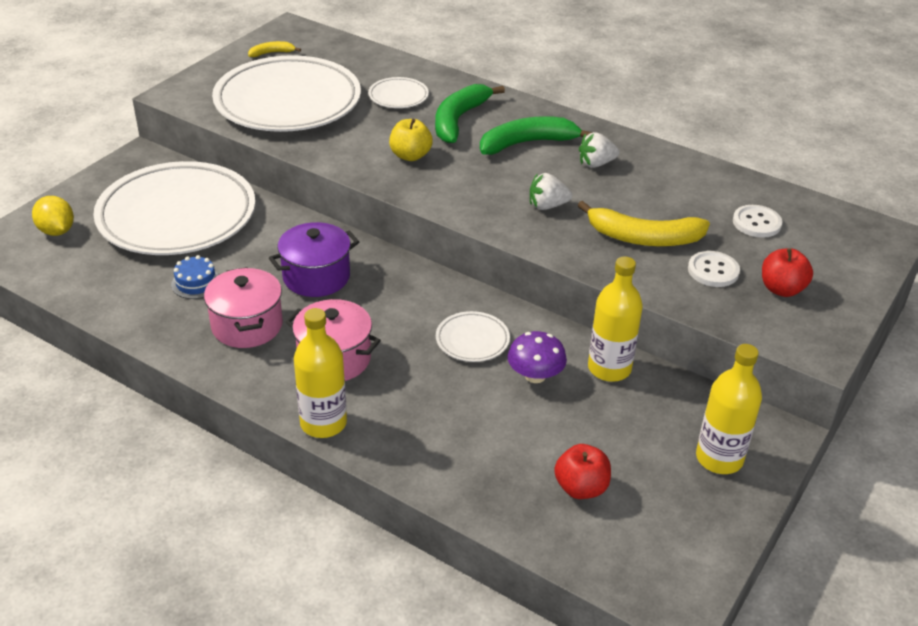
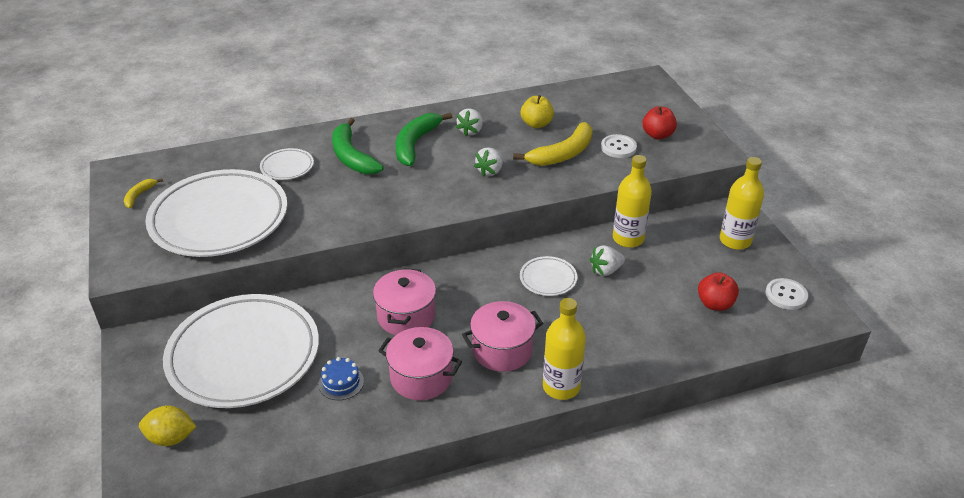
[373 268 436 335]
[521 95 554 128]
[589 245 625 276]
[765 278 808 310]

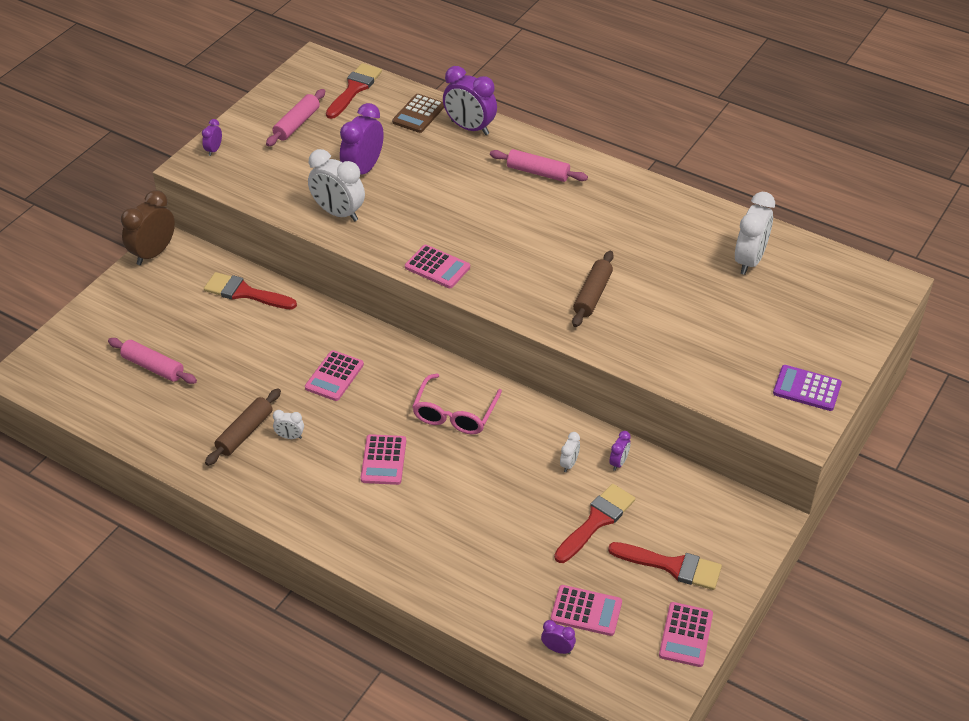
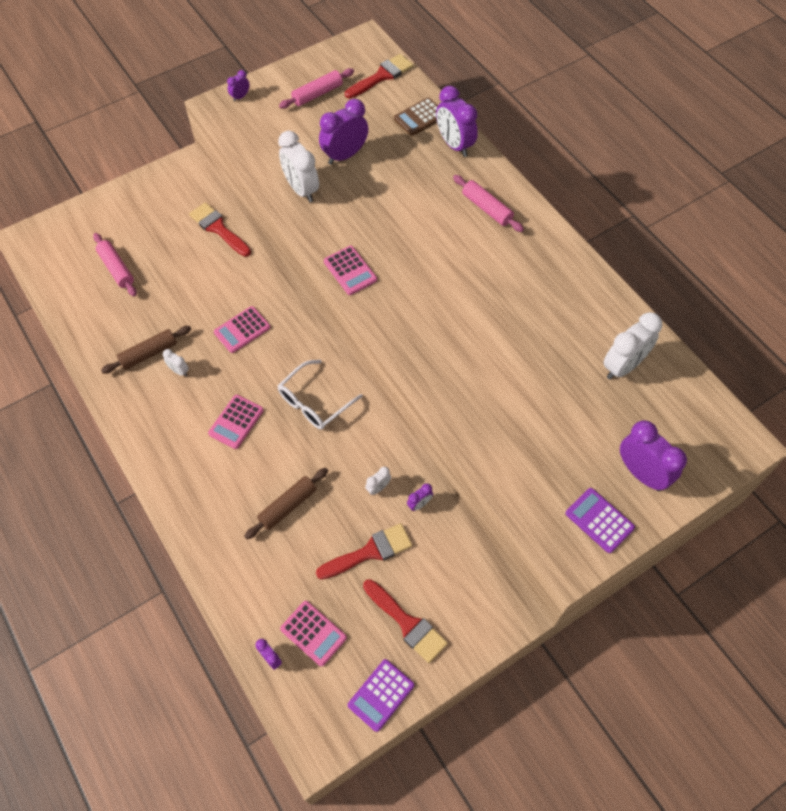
[244 468 328 539]
[278 360 363 430]
[348 659 414 732]
[620 420 687 491]
[121 190 175 265] (first image)

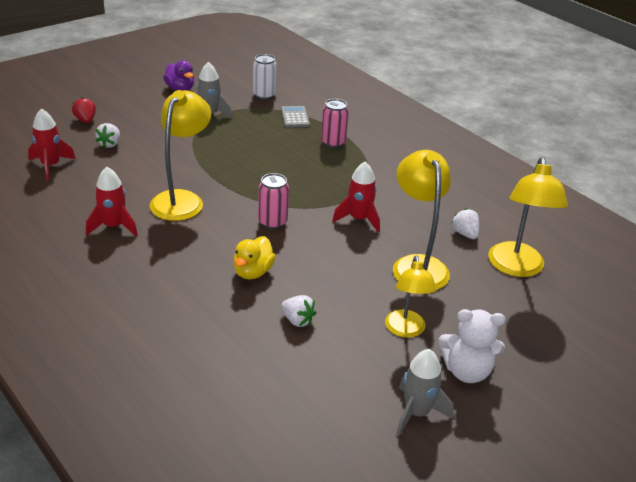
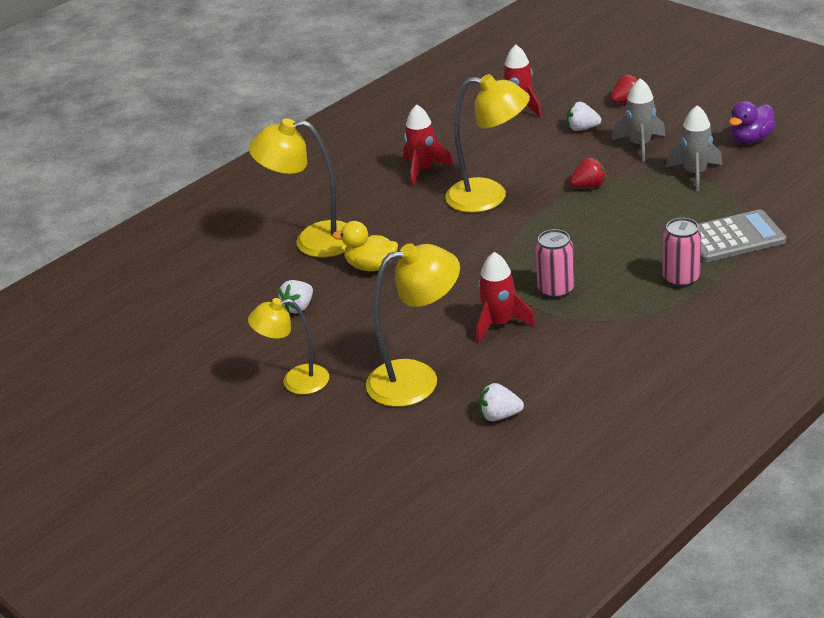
[249 118 347 257]
[479 383 524 421]
[535 229 574 299]
[570 157 606 188]
[612 78 665 162]
[698 209 786 262]
[253 54 277 100] (first image)
[438 309 505 383] (first image)

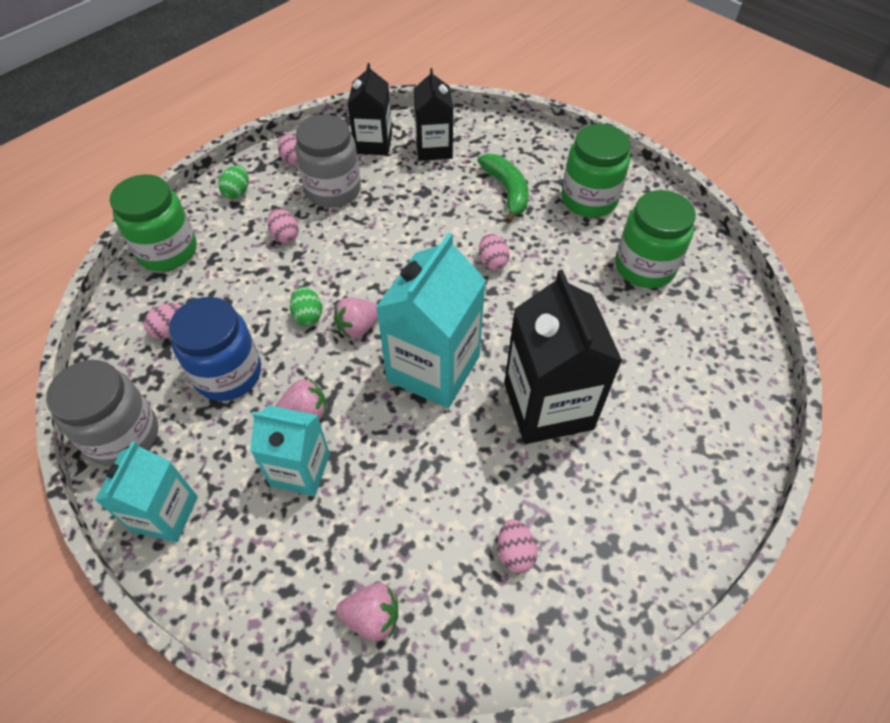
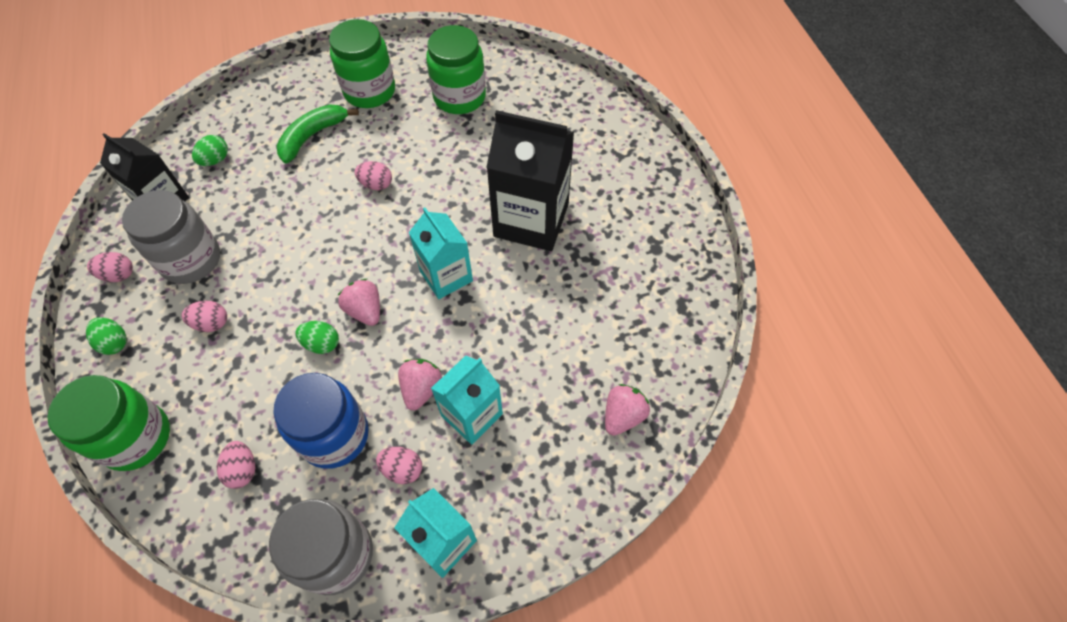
[192 135 228 166]
[277 104 359 163]
[338 279 380 326]
[376 447 422 484]
[409 207 473 299]

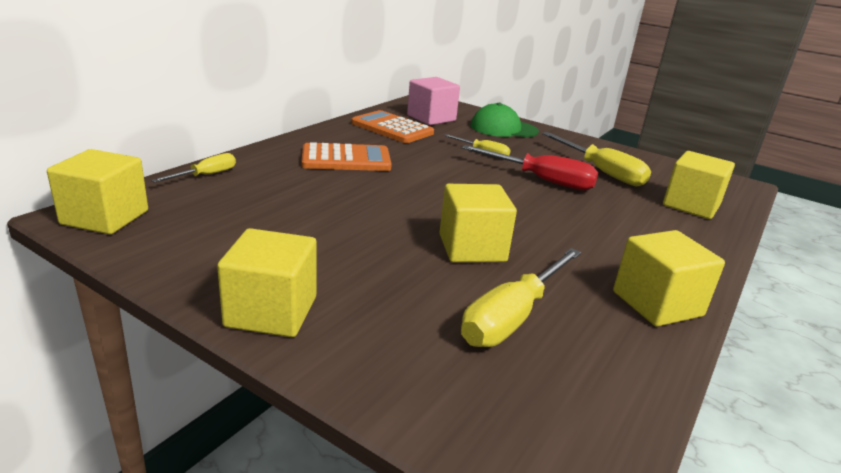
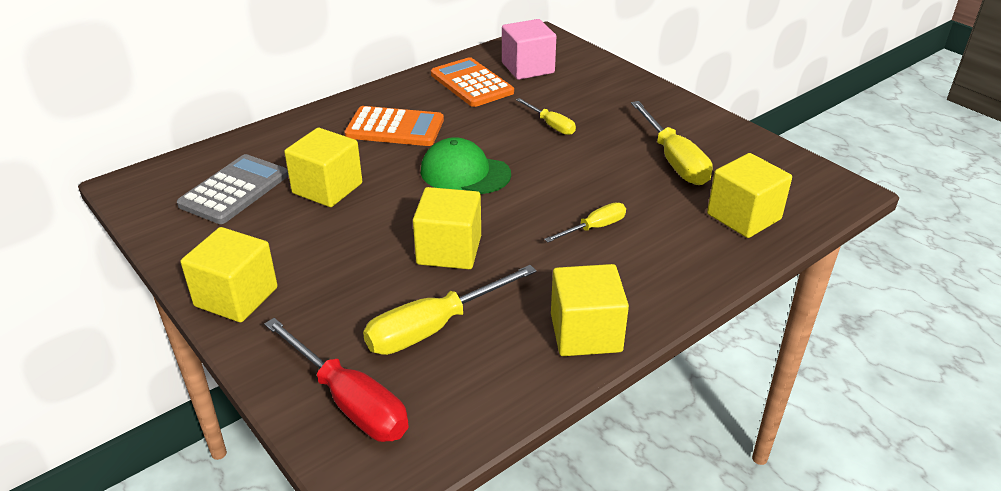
[177 154 289 224]
[264 318 409 442]
[284 128 362 207]
[421 137 511 194]
[544 202 626 242]

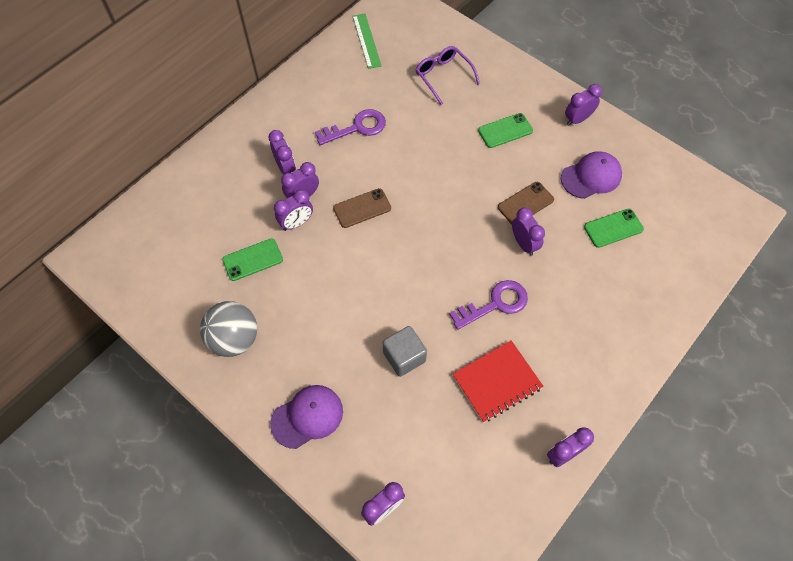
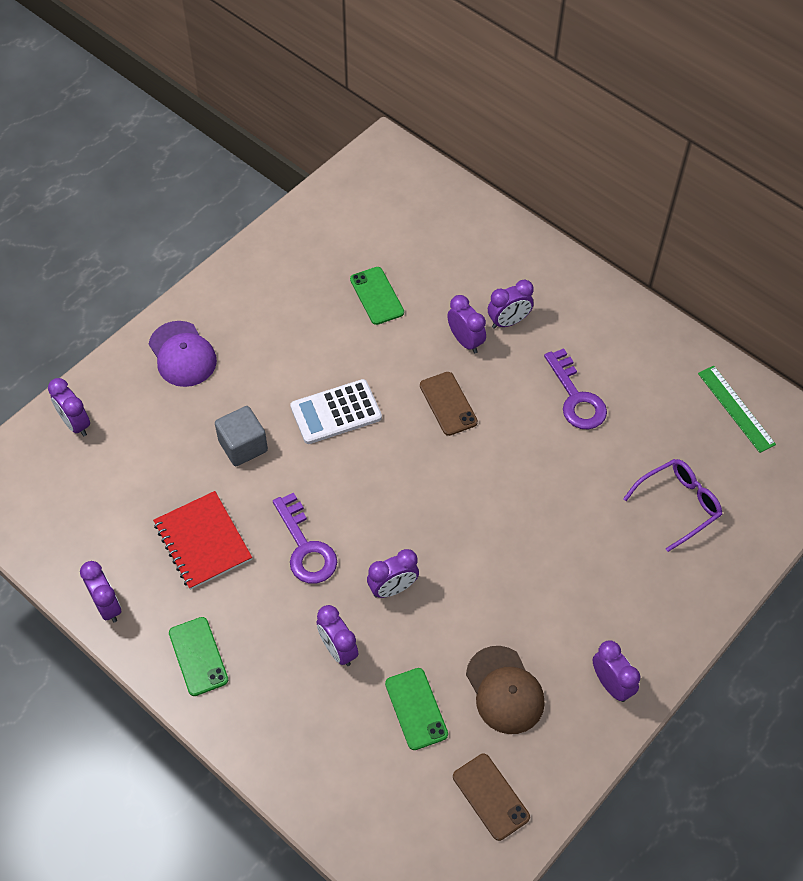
[169 617 228 696]
[290 379 382 444]
[316 605 358 666]
[453 754 530 841]
[466 646 545 734]
[698 366 776 453]
[200 301 257 357] (first image)

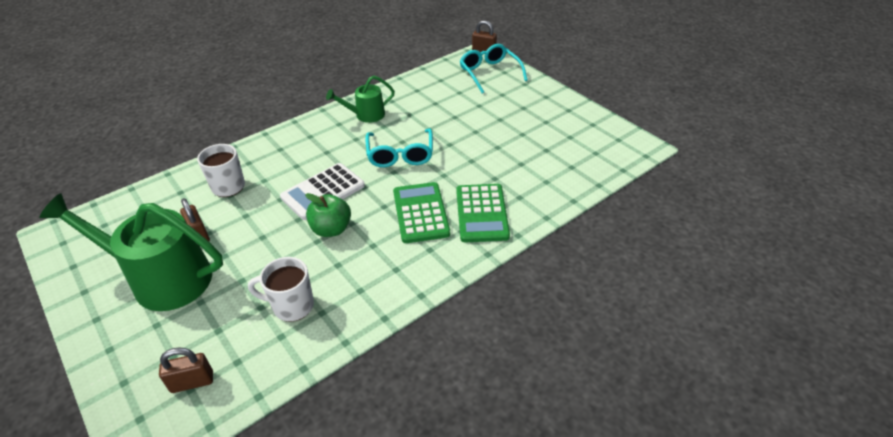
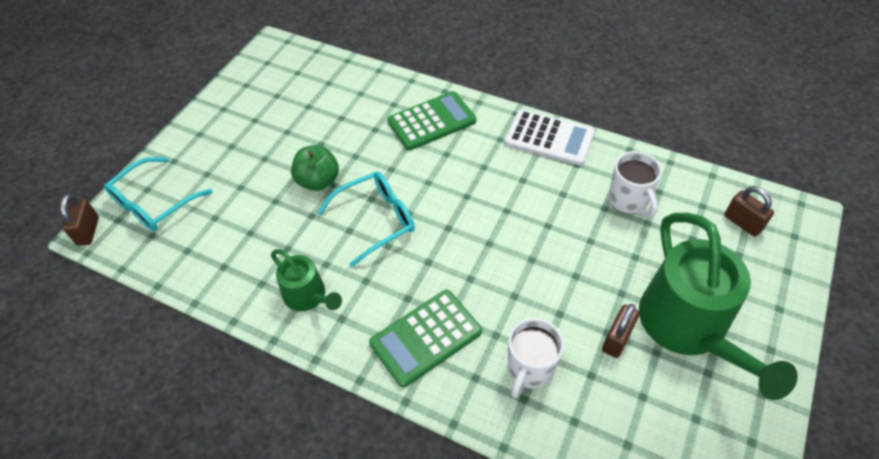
[291 145 339 191]
[369 290 482 387]
[505 110 595 166]

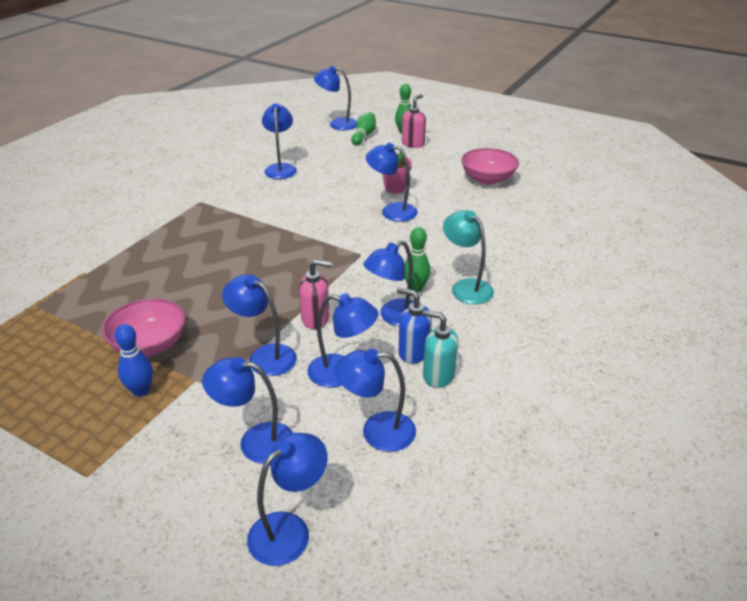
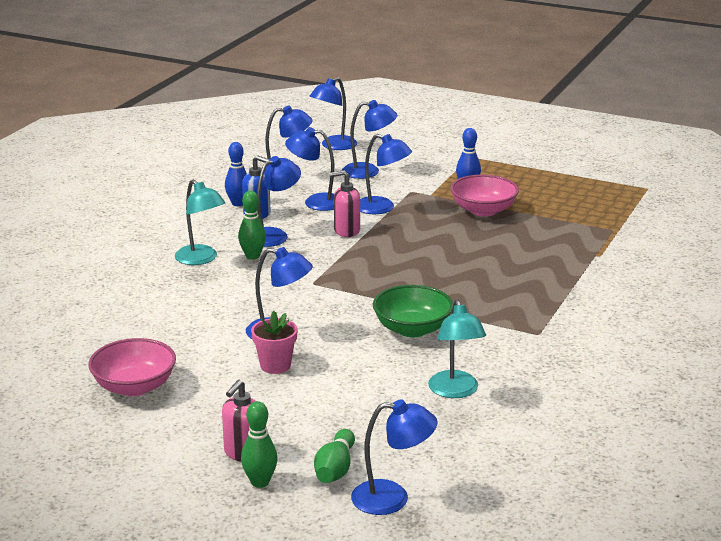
[225 142 247 206]
[373 285 453 337]
[428 299 486 398]

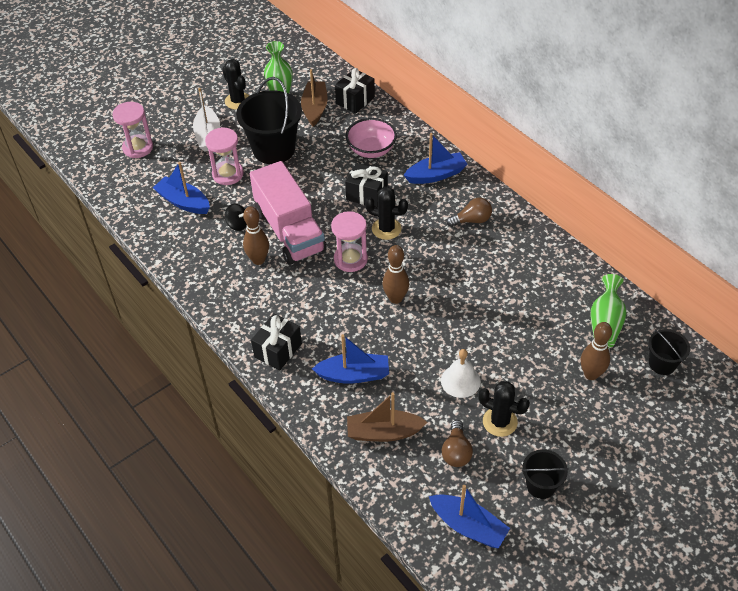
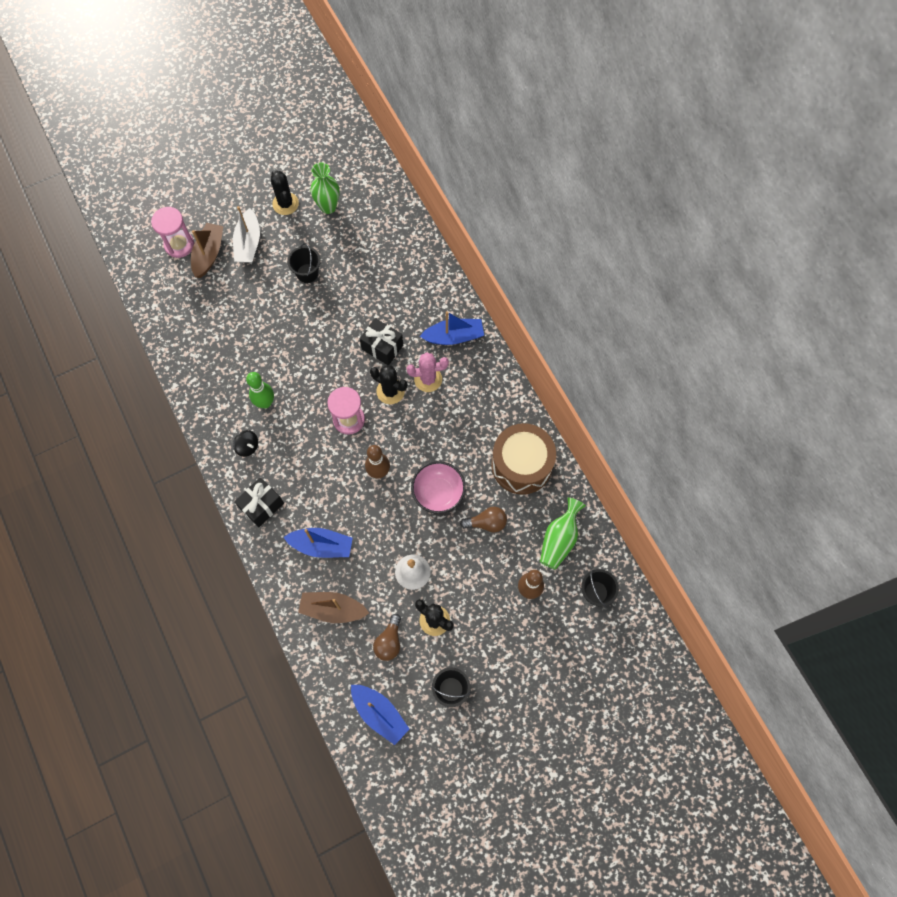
[191 223 223 278]
[233 430 258 457]
[246 372 274 409]
[287 243 321 283]
[407 352 449 392]
[411 461 466 514]
[460 507 507 533]
[491 423 556 495]
[153 162 210 214] (first image)
[205 127 244 185] (first image)
[250 161 327 265] (first image)
[335 68 375 114] (first image)

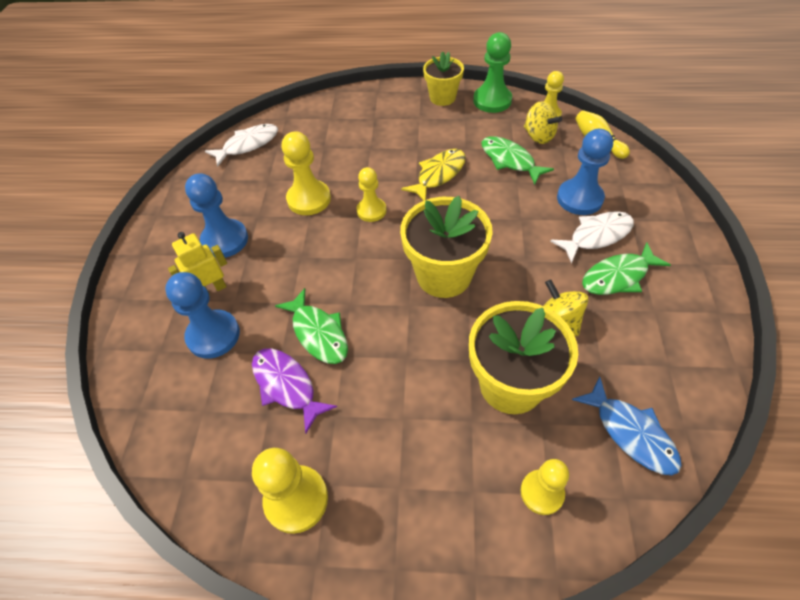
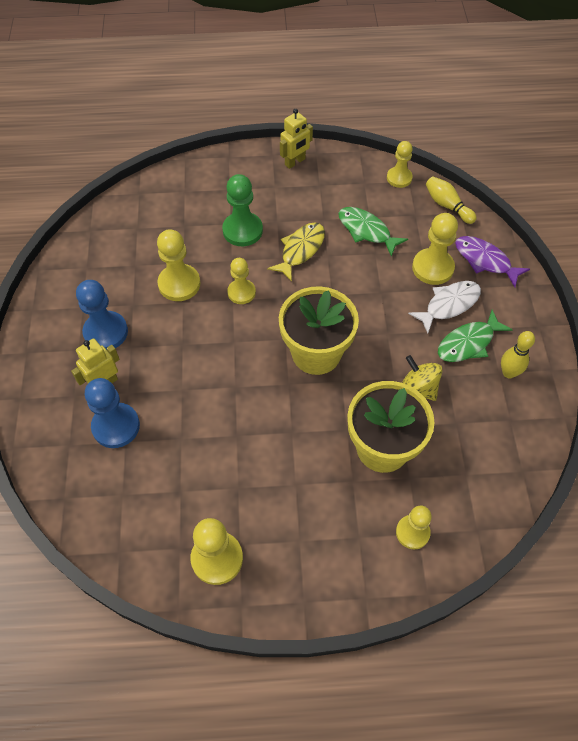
[222 174 263 246]
[280 109 313 169]
[412 213 458 285]
[455 236 530 287]
[501 331 535 378]
[205 124 278 167] (first image)
[275 288 348 364] (first image)
[524 101 562 144] (first image)
[572 376 682 475] (first image)

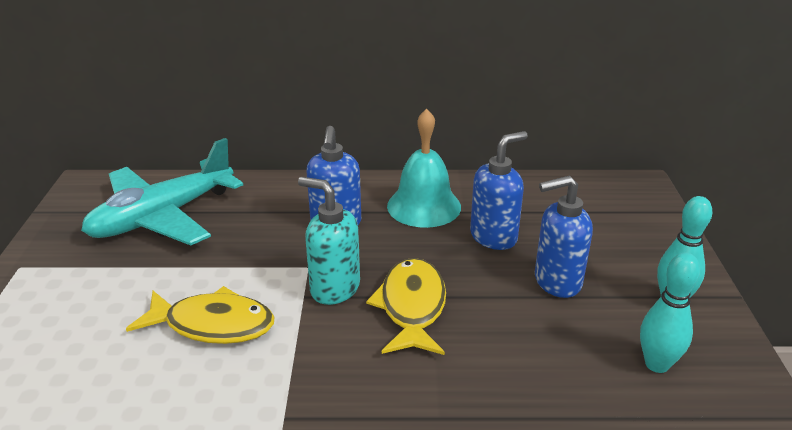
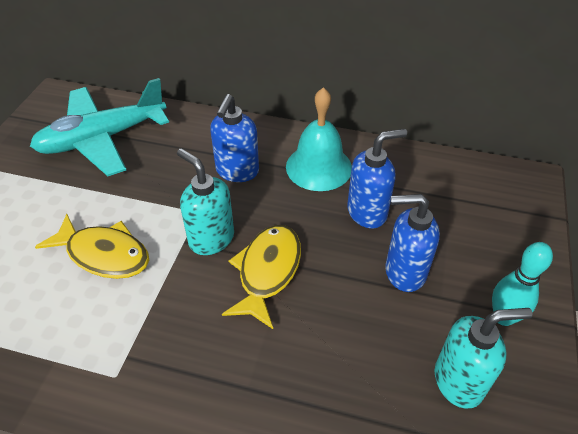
[434 308 533 408]

